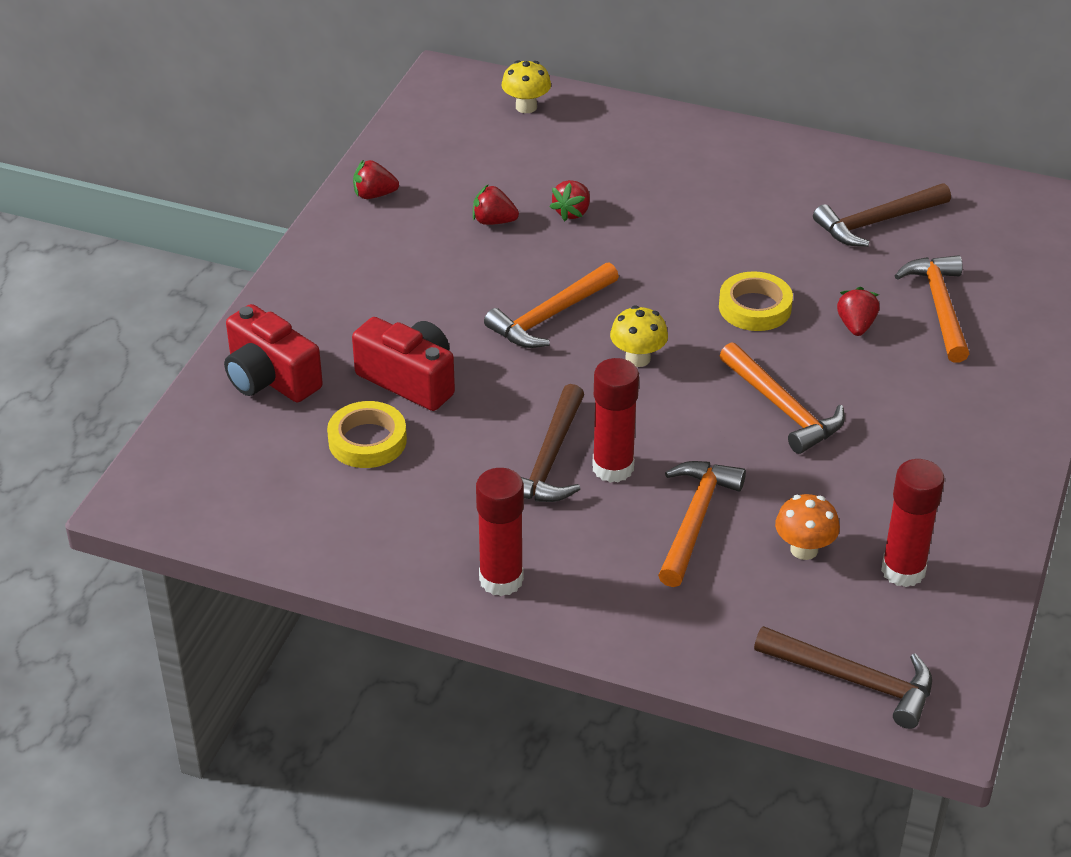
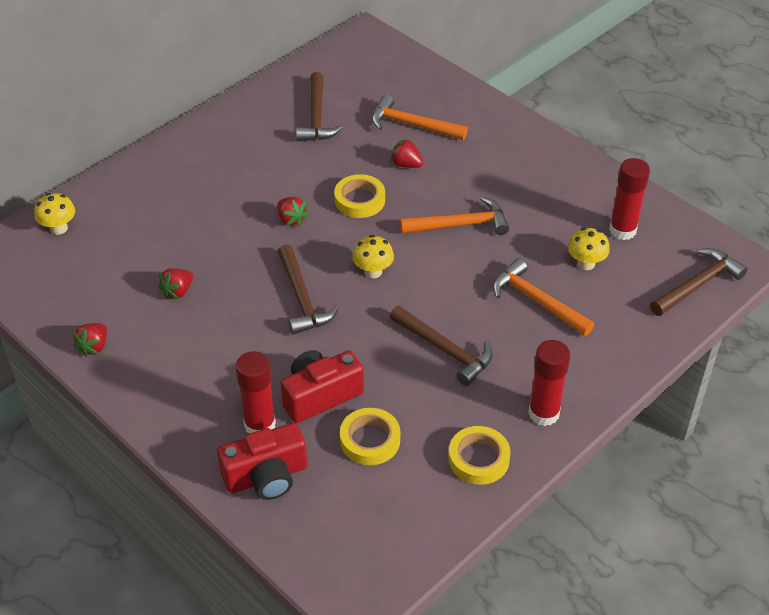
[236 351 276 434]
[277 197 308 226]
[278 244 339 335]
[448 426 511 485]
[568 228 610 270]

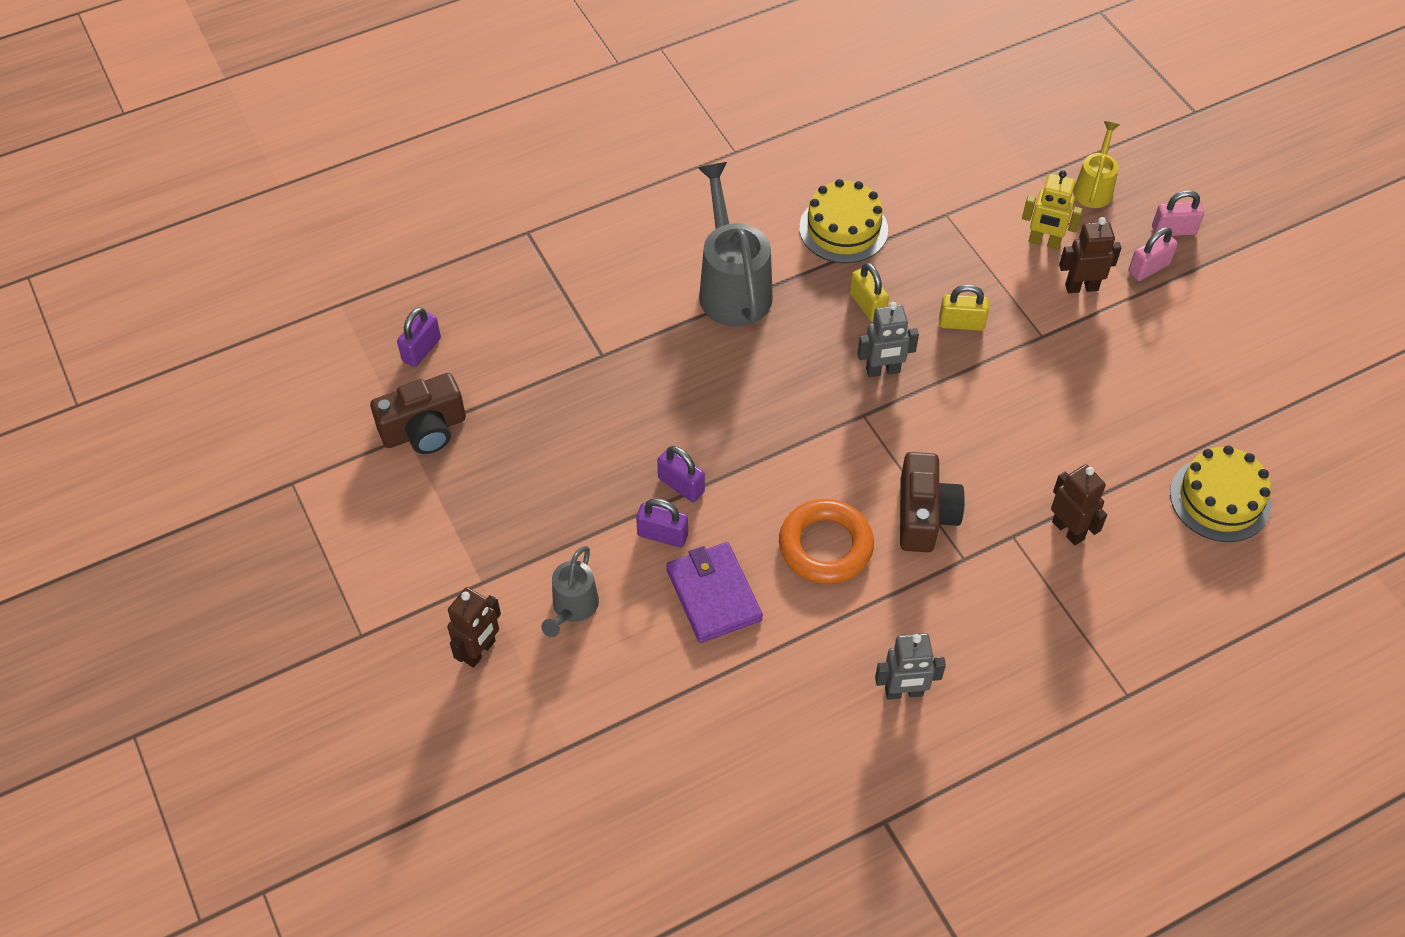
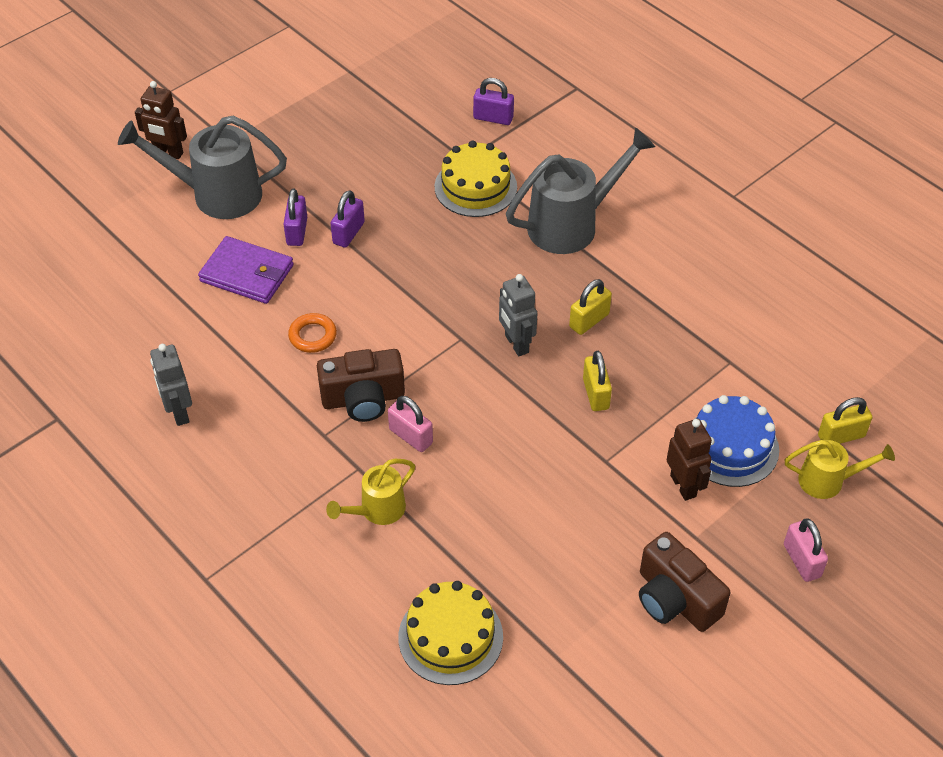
[118 116 287 219]
[198 236 294 304]
[288 313 337 353]
[326 459 415 525]
[388 396 433 452]
[435 141 517 217]
[473 78 514 125]
[639 532 730 632]
[695 395 779 487]
[818 397 872 444]

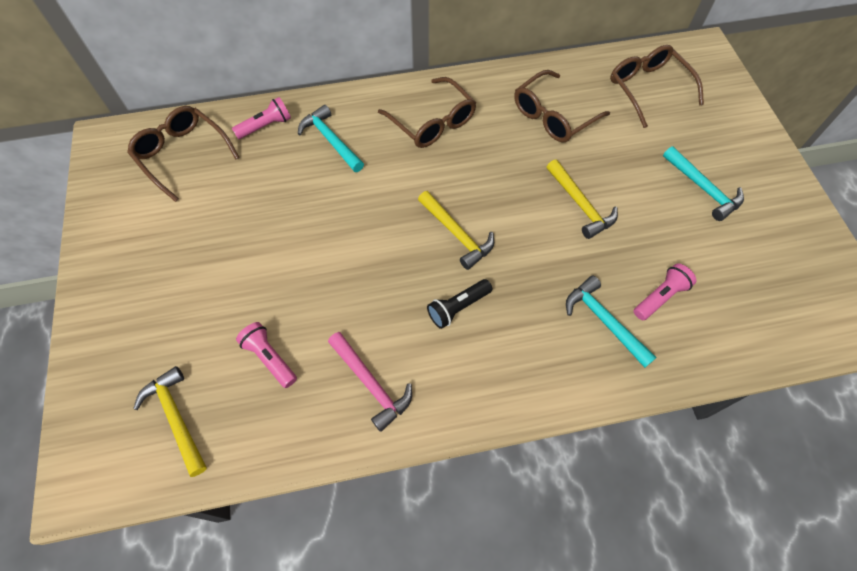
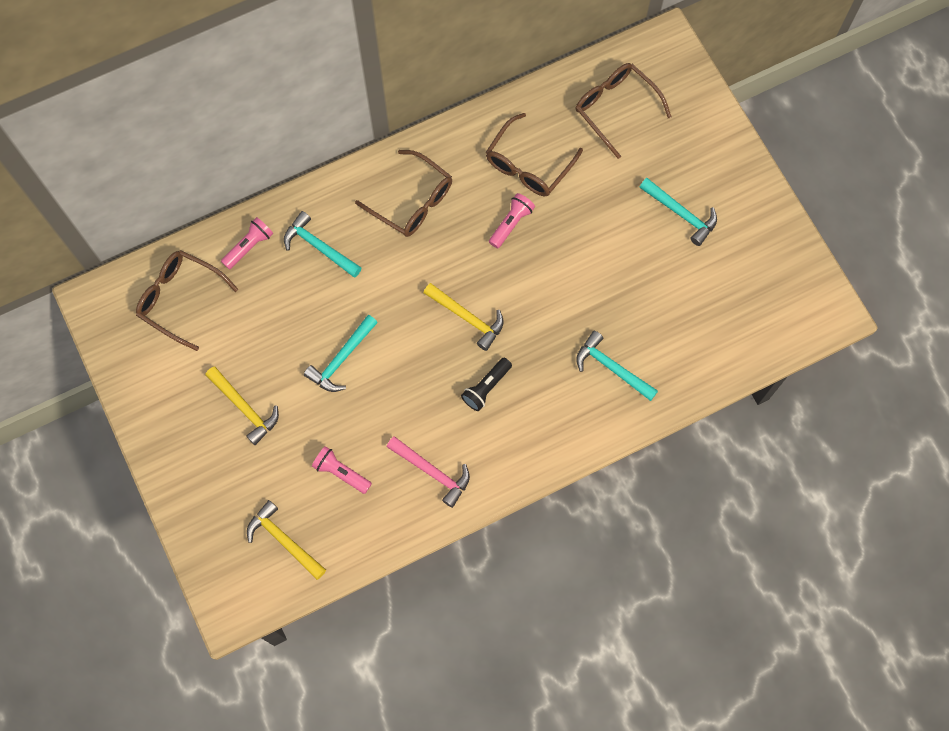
[205 366 279 445]
[304 315 378 392]
[489 193 535 249]

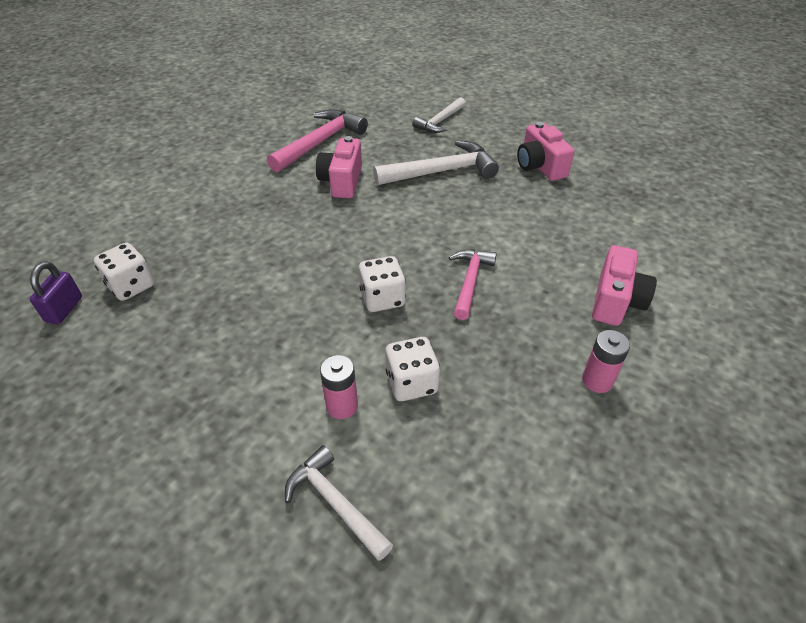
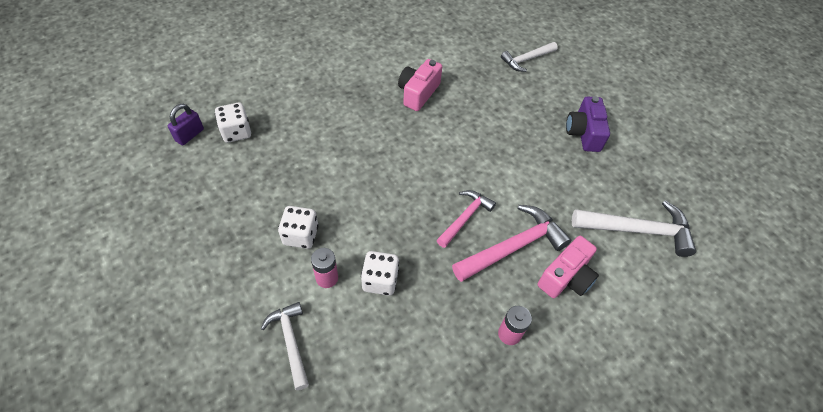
[278 206 318 249]
[452 205 571 282]
[566 96 610 152]
[572 200 696 257]

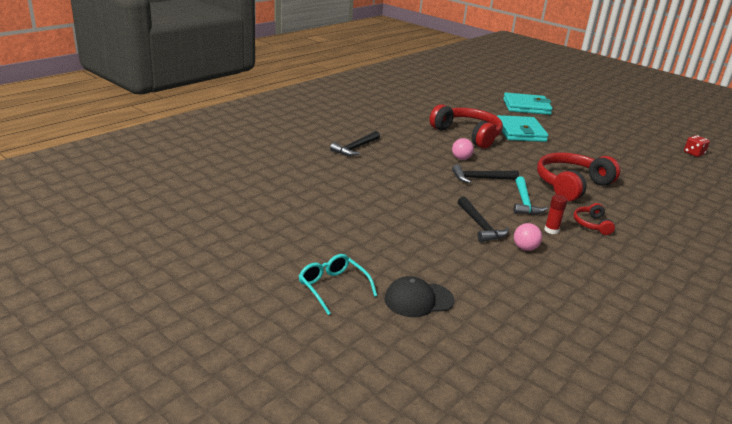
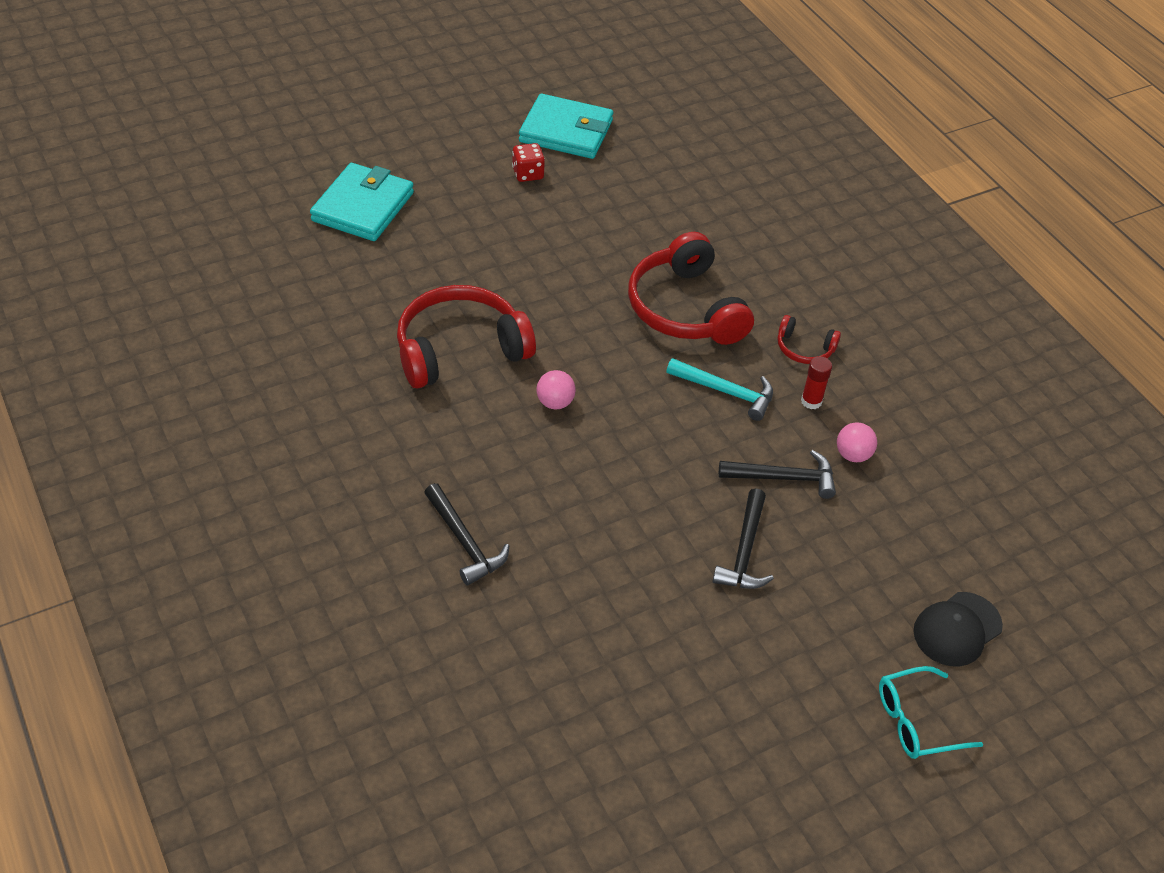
[512 143 545 182]
[519 94 613 159]
[712 488 774 589]
[913 592 1003 666]

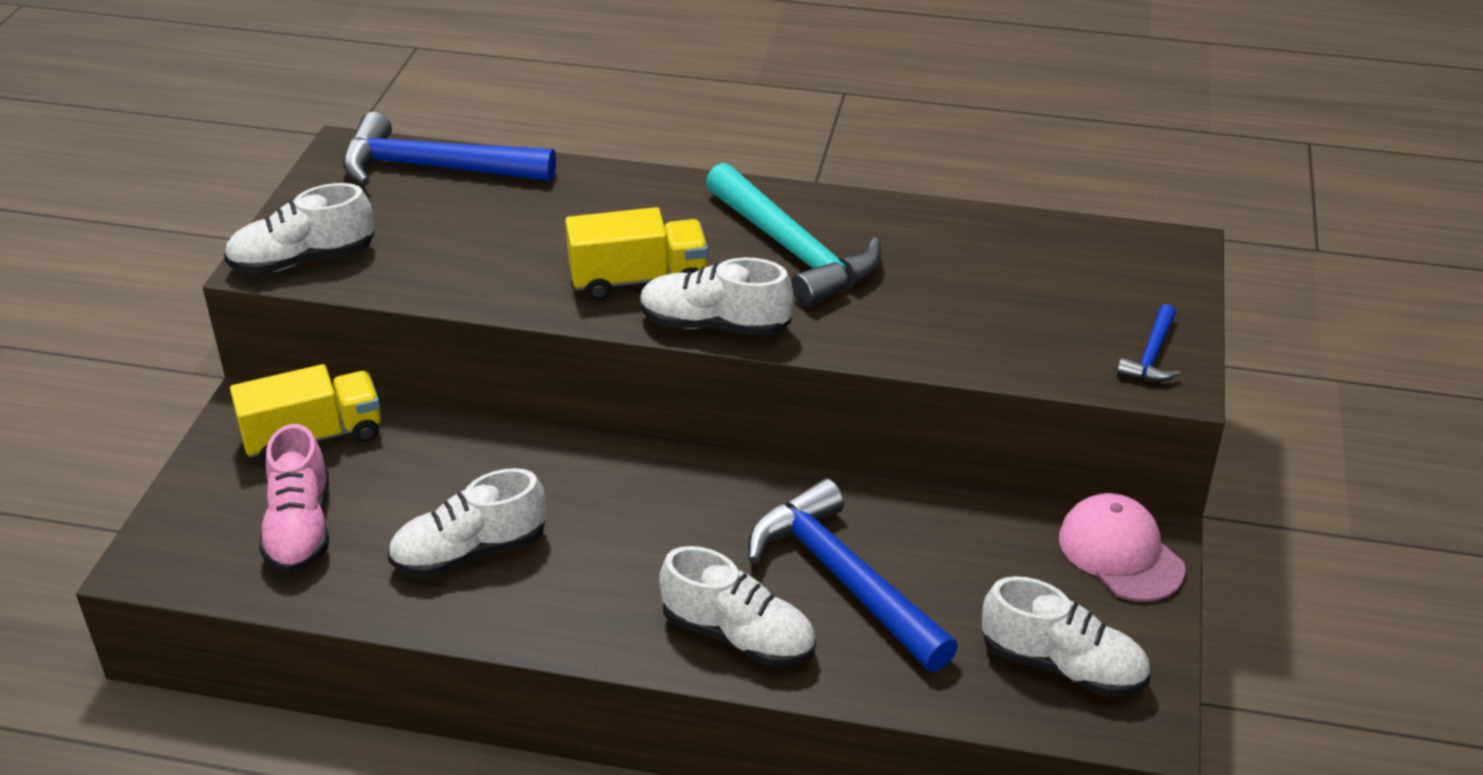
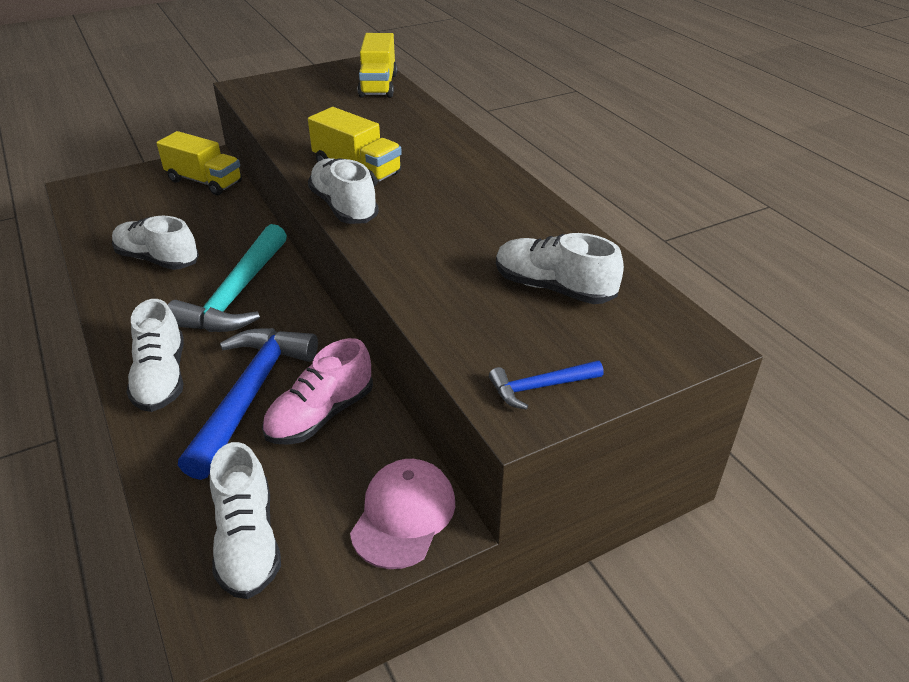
[168 224 287 332]
[262 338 373 445]
[358 33 397 98]
[496 233 624 304]

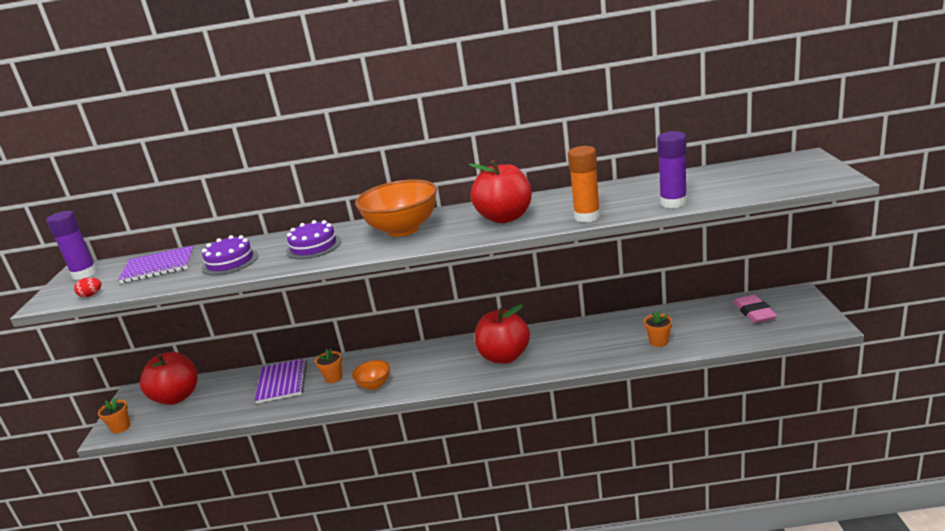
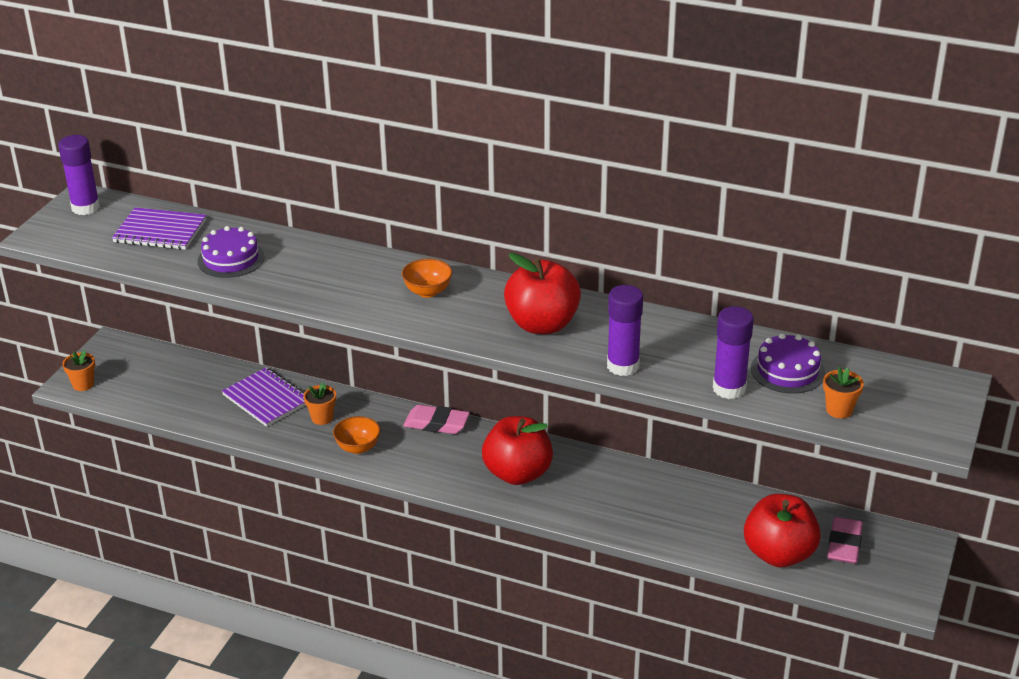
[222 367 306 427]
[402 259 452 298]
[403 405 470 434]
[607 285 643 376]
[744 494 821 567]
[751 333 825 394]
[823 367 864 419]
[74 278 101 297] (first image)

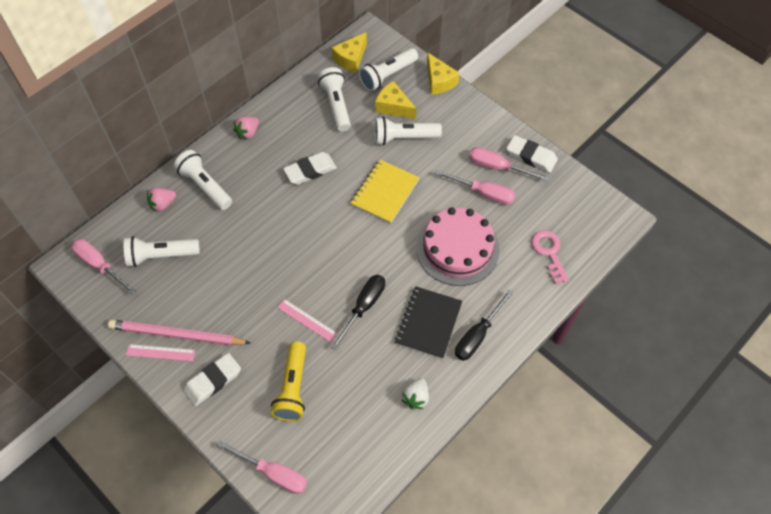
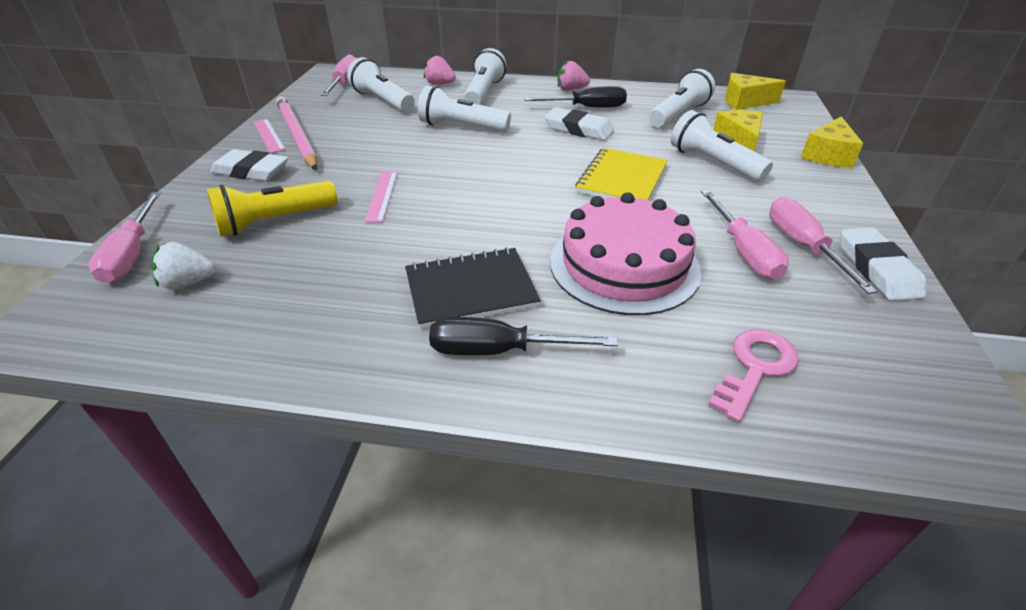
[151 242 216 290]
[418 85 511 132]
[524 86 627 108]
[575 148 668 200]

